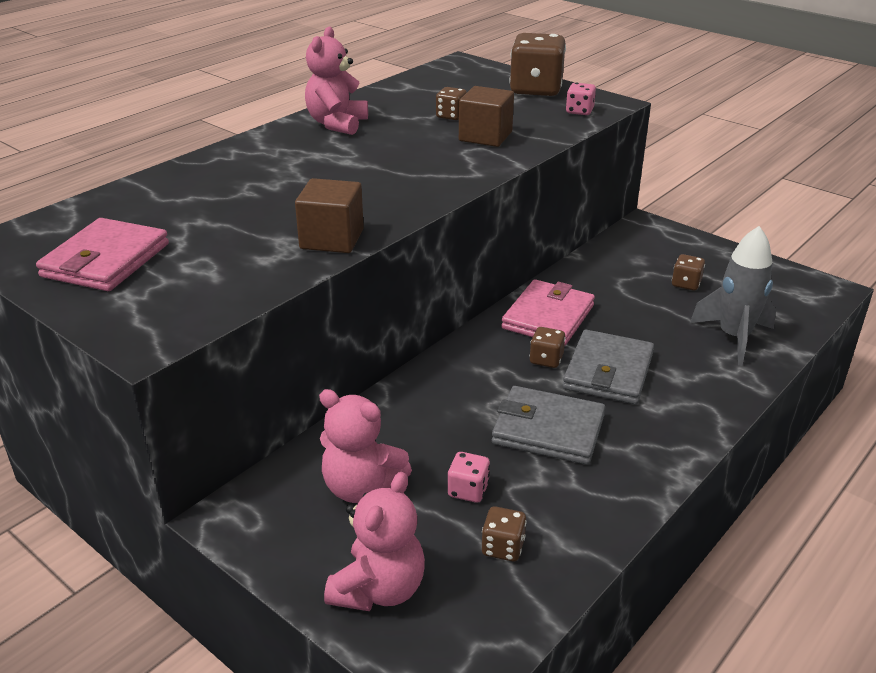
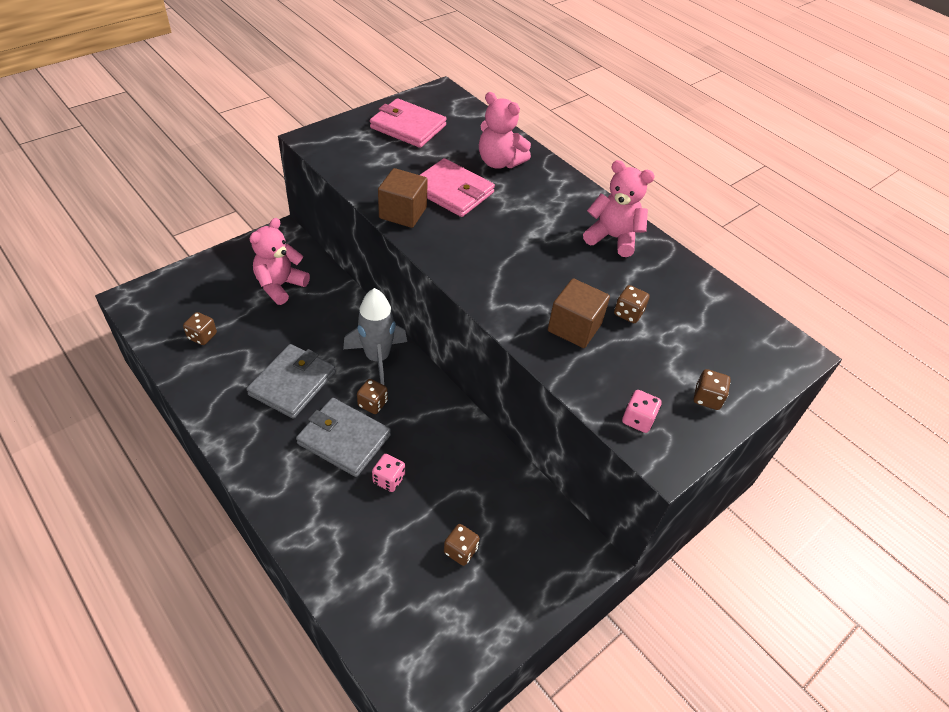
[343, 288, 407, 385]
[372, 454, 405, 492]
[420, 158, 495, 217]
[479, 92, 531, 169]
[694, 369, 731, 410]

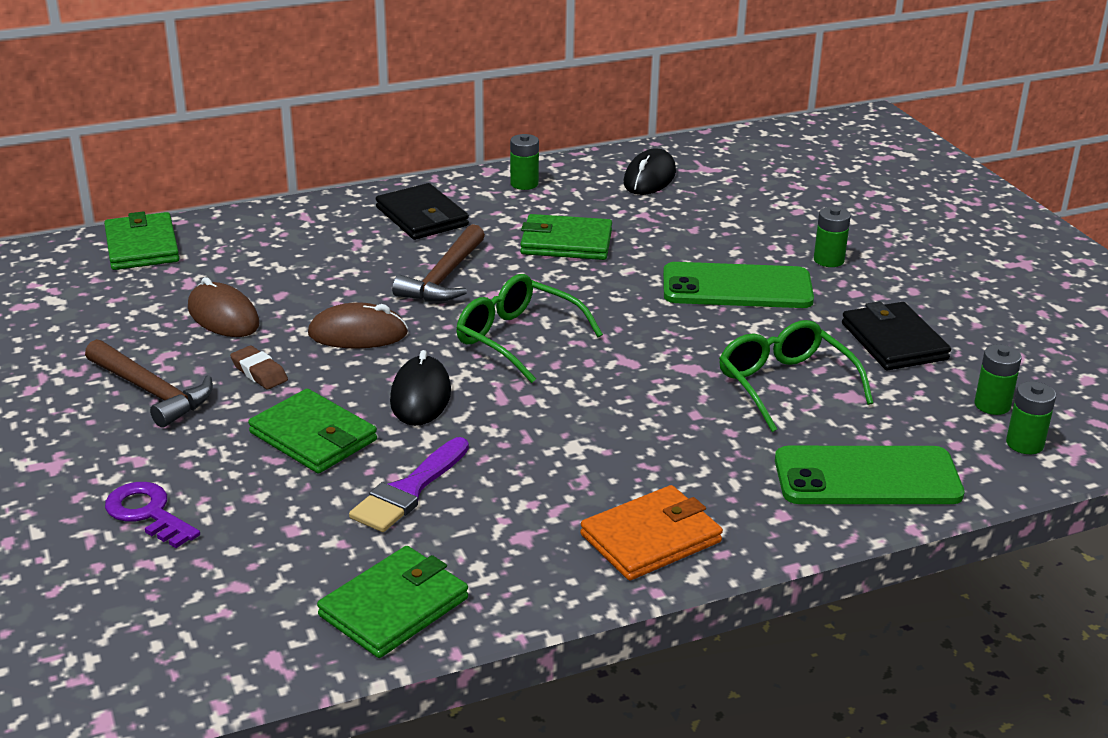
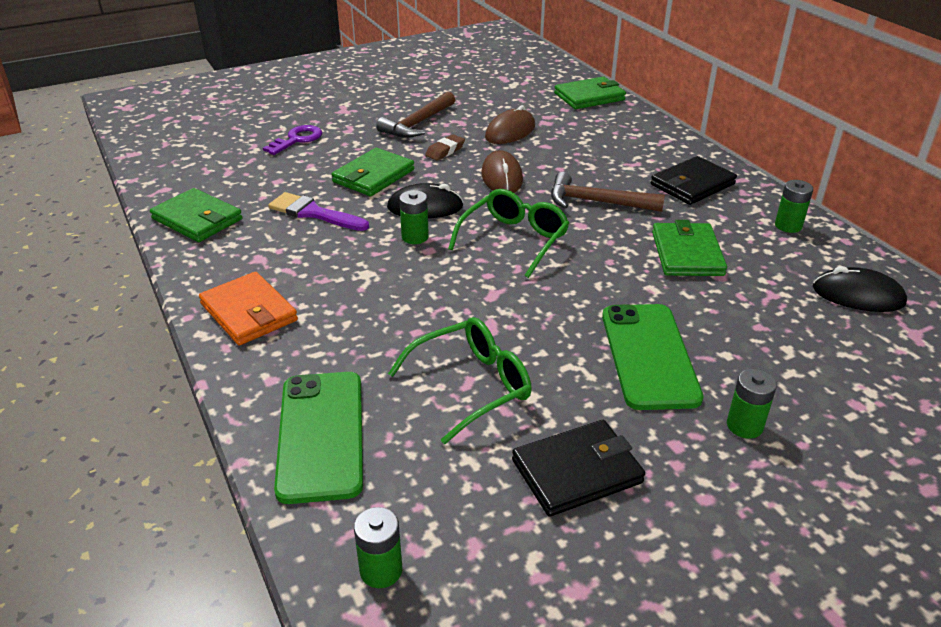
[399, 190, 429, 244]

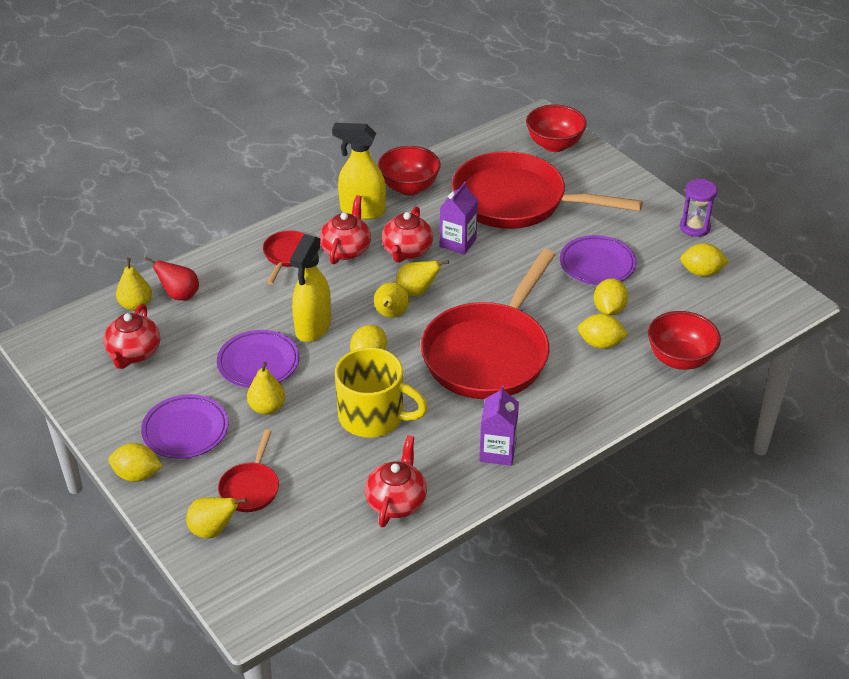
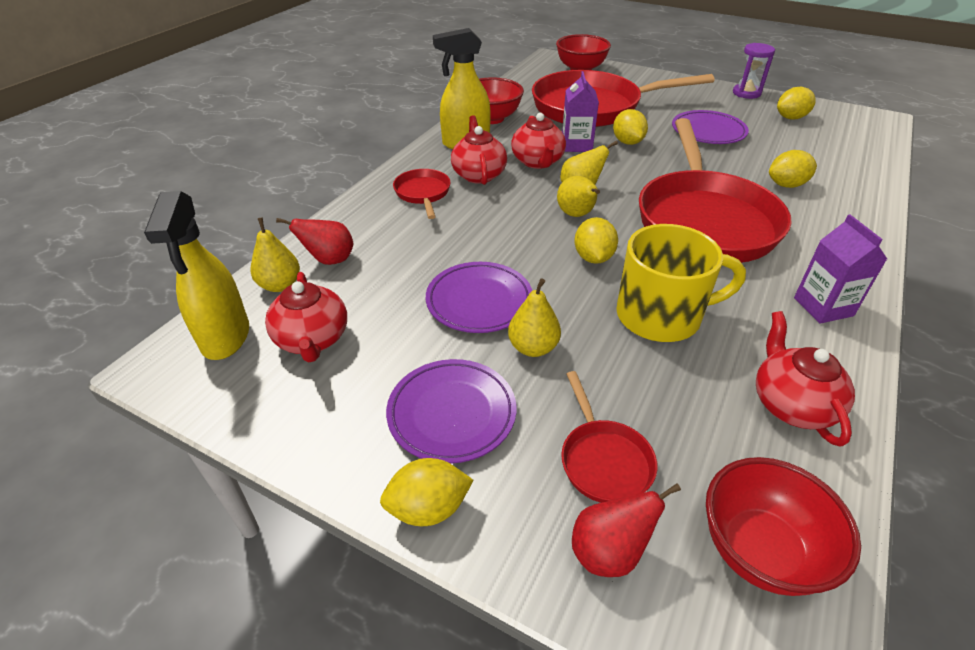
[144, 191, 249, 360]
[572, 483, 681, 577]
[613, 109, 648, 145]
[706, 457, 861, 596]

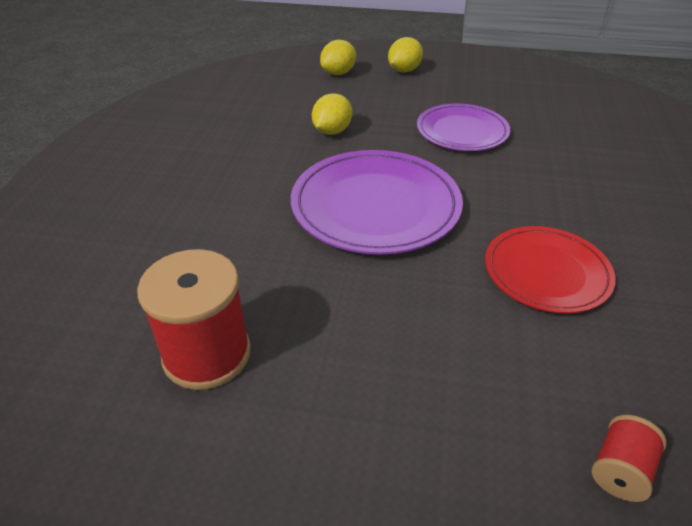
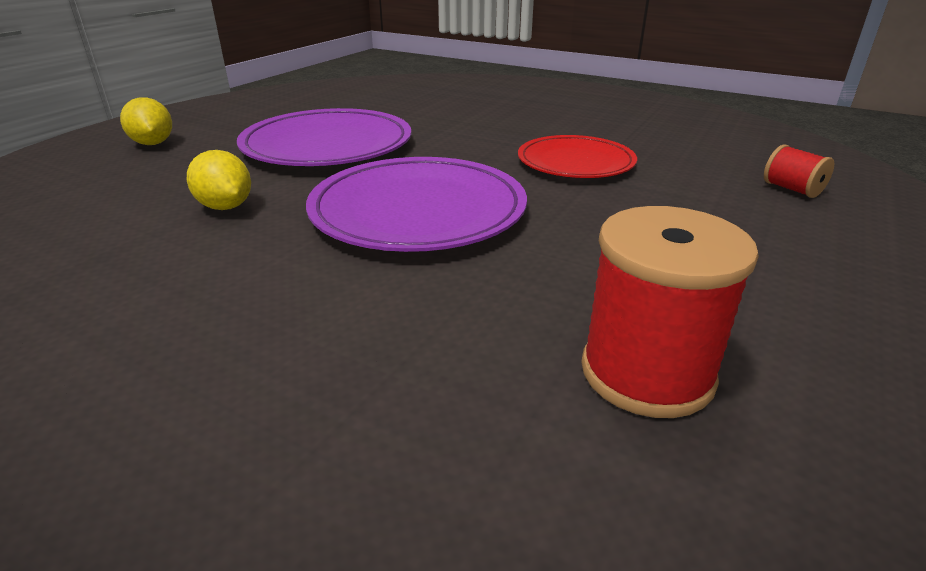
[237, 108, 412, 166]
[320, 40, 356, 75] (first image)

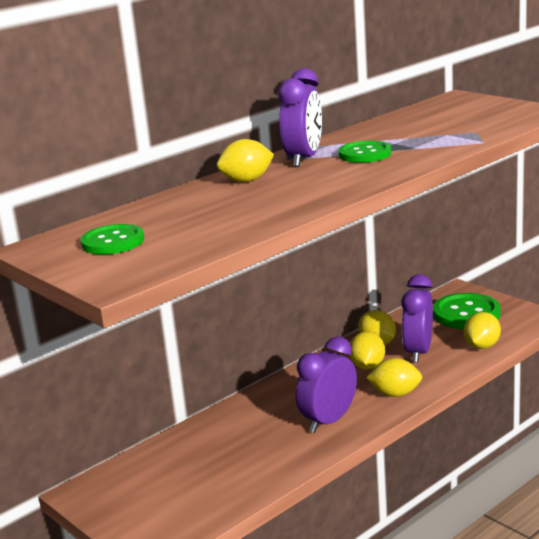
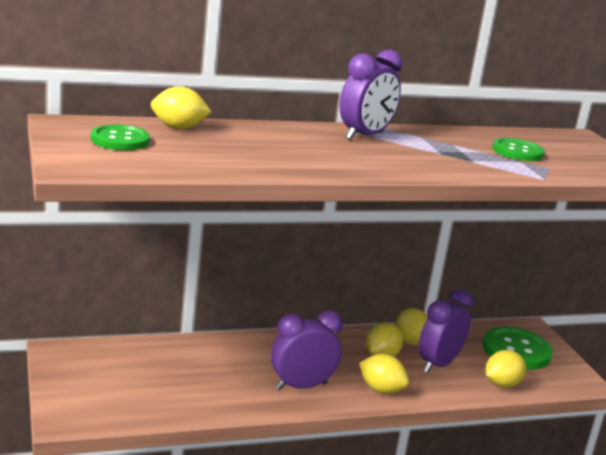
[151, 86, 212, 129]
[492, 138, 545, 161]

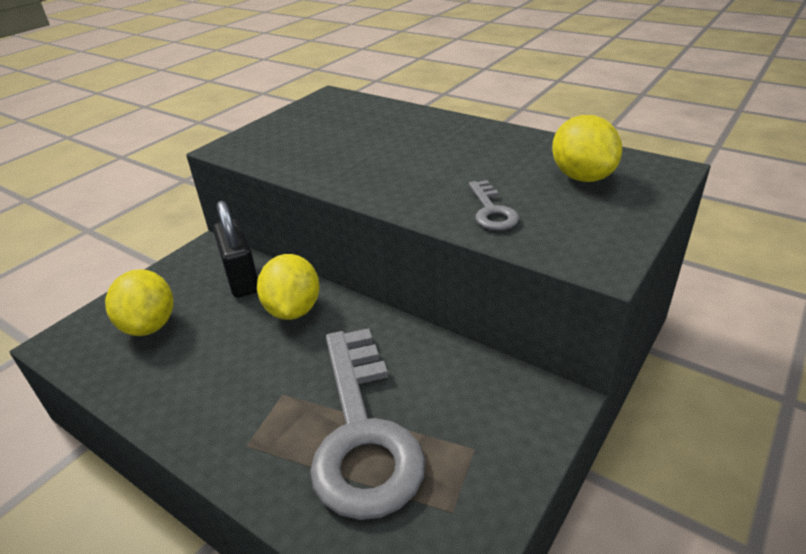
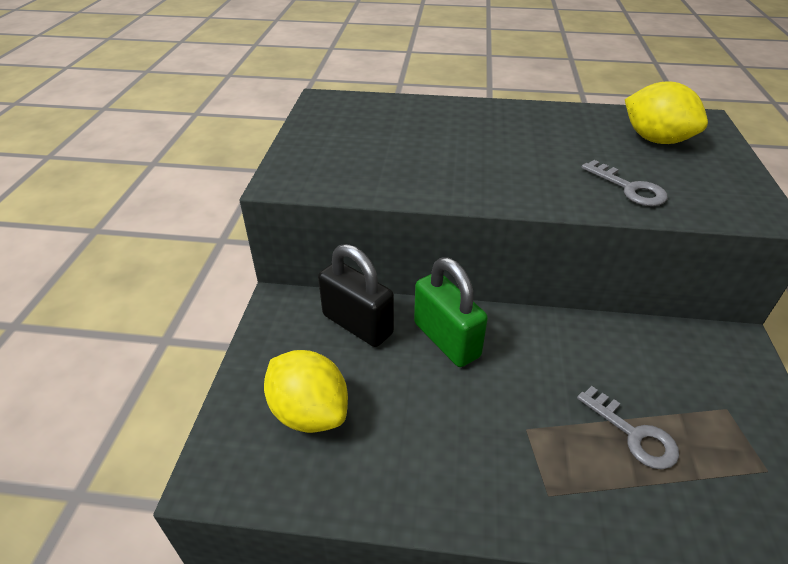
[414, 257, 488, 367]
[577, 386, 679, 469]

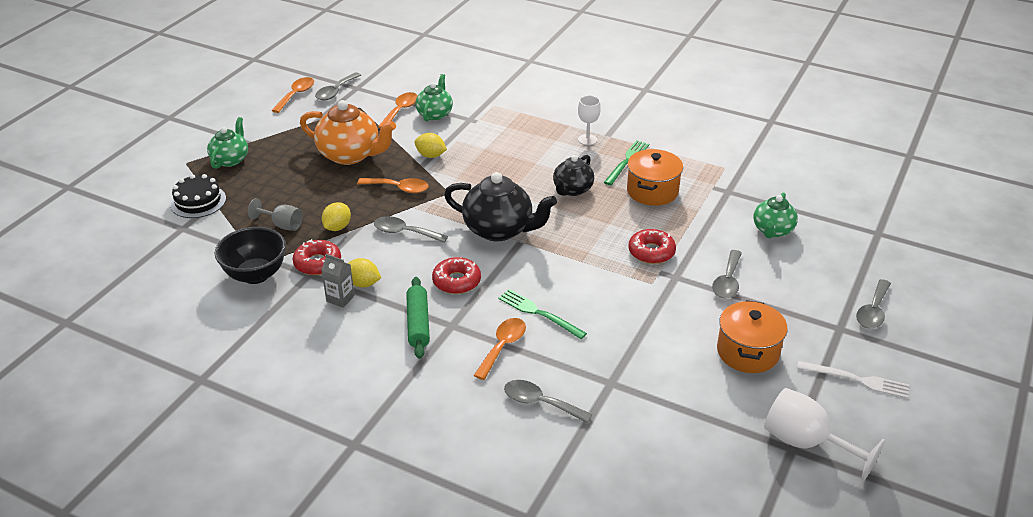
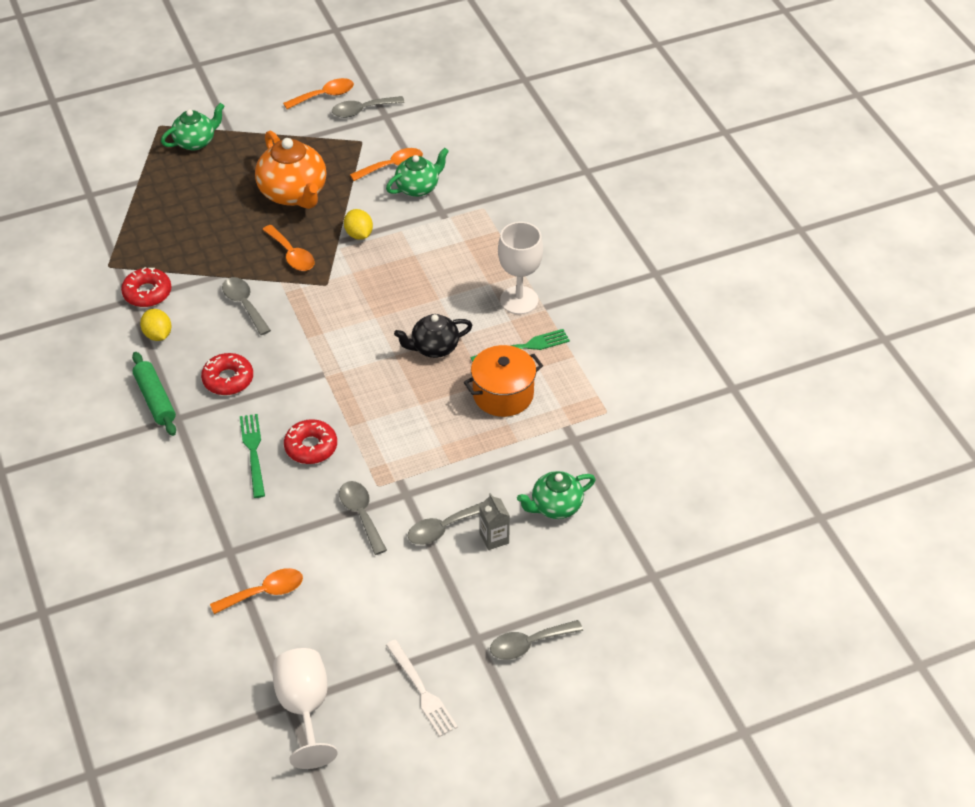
[132, 352, 176, 436]
[210, 568, 303, 614]
[284, 419, 337, 464]
[339, 481, 387, 555]
[480, 493, 510, 550]
[498, 222, 543, 314]
[170, 174, 226, 218] (first image)
[214, 227, 286, 284] (first image)
[248, 198, 303, 231] (first image)
[322, 202, 351, 231] (first image)
[444, 172, 557, 241] (first image)
[717, 300, 788, 373] (first image)

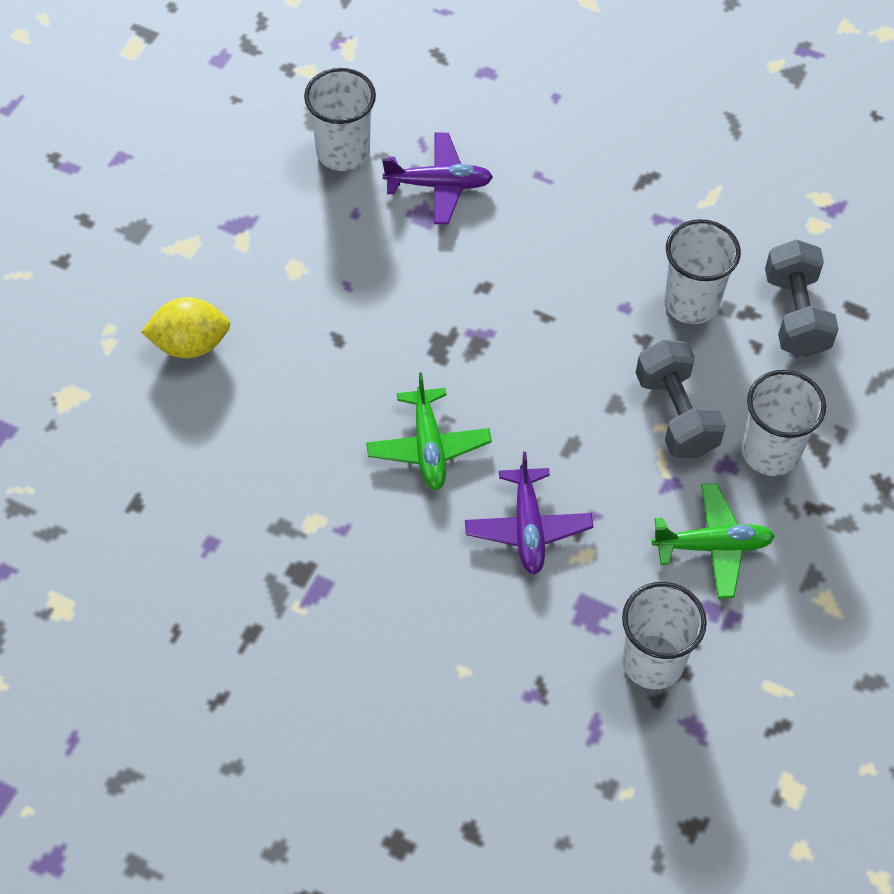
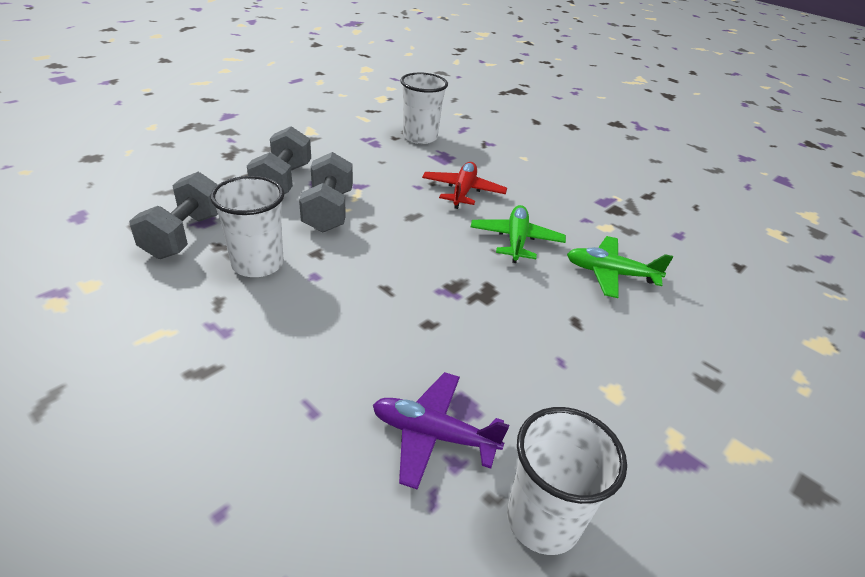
[247, 126, 311, 194]
[422, 162, 507, 209]
[567, 236, 673, 298]
[141, 297, 230, 358] (first image)

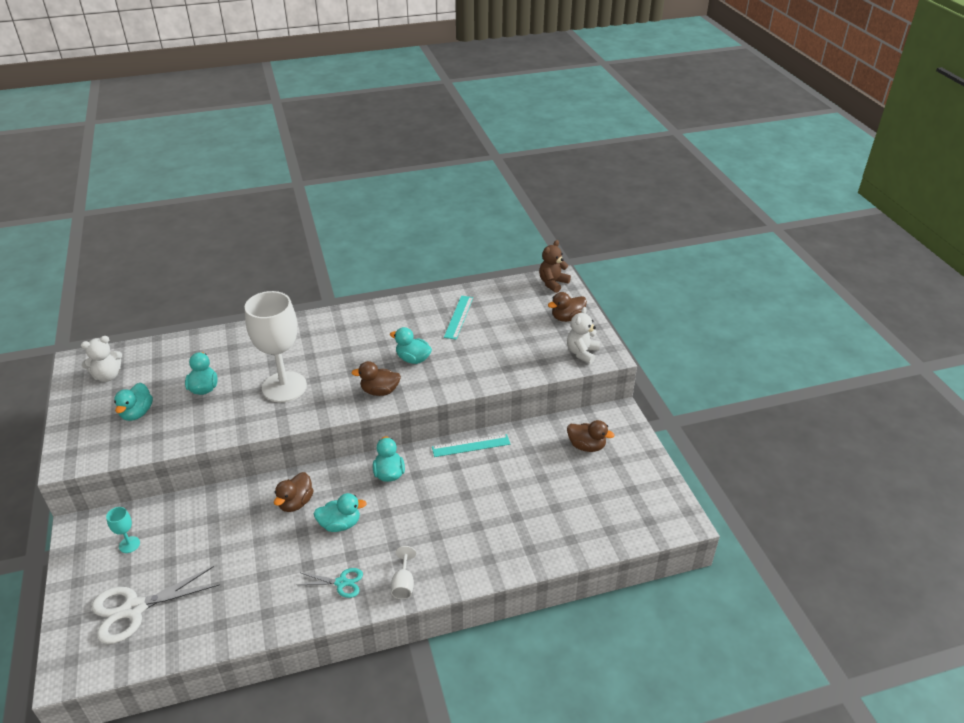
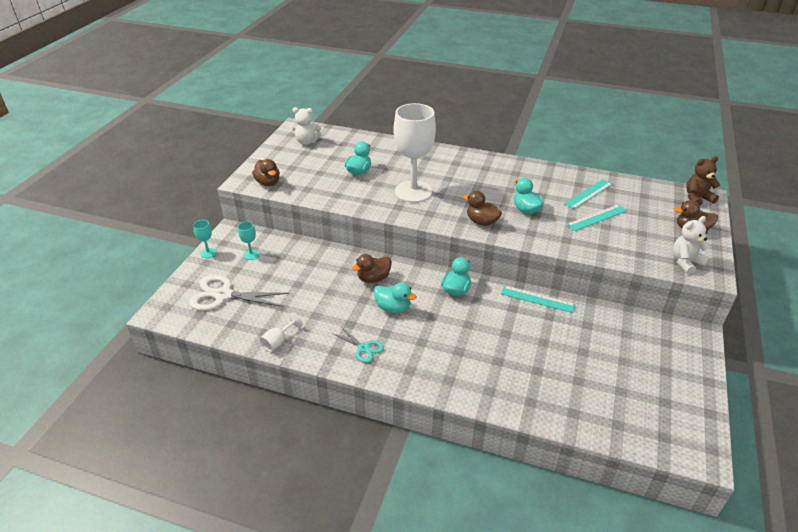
[193, 220, 216, 258]
[252, 159, 280, 186]
[260, 313, 303, 352]
[566, 205, 627, 231]
[114, 383, 153, 421] (first image)

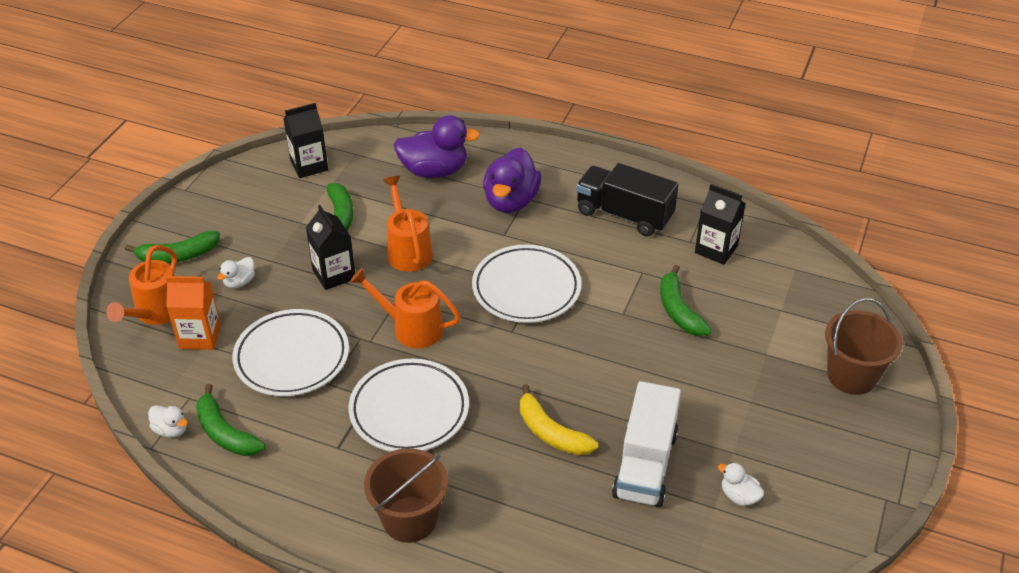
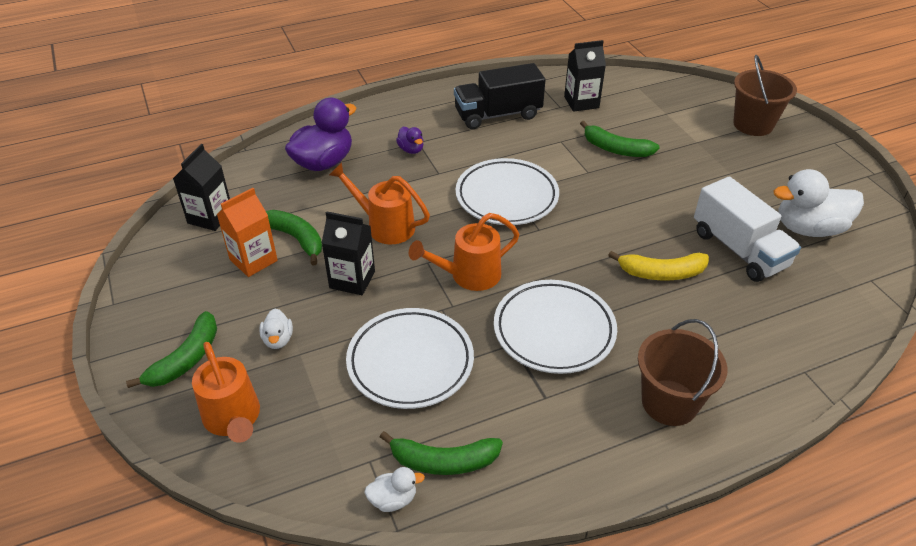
[217, 188, 278, 277]
[396, 127, 423, 154]
[774, 169, 864, 237]

